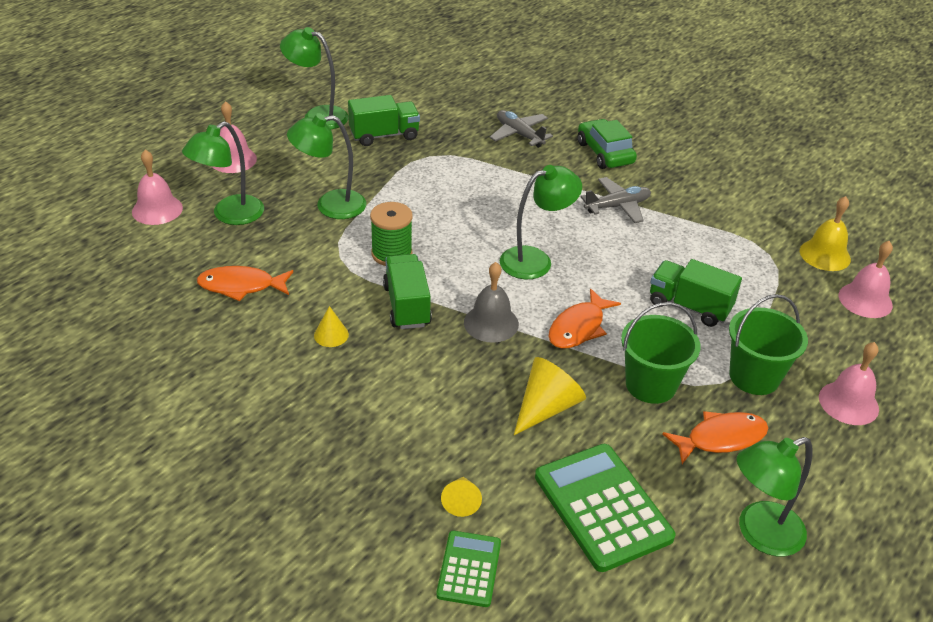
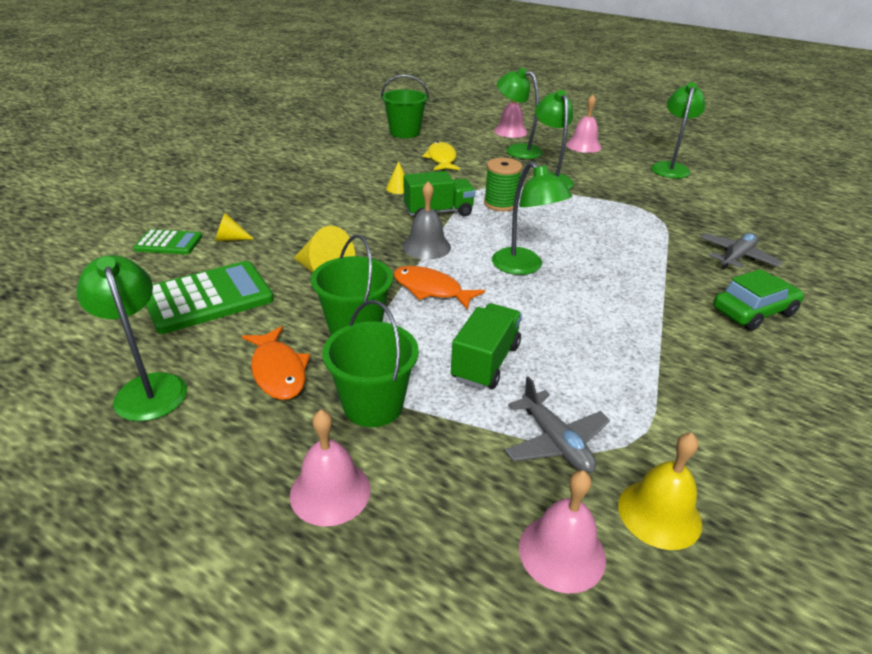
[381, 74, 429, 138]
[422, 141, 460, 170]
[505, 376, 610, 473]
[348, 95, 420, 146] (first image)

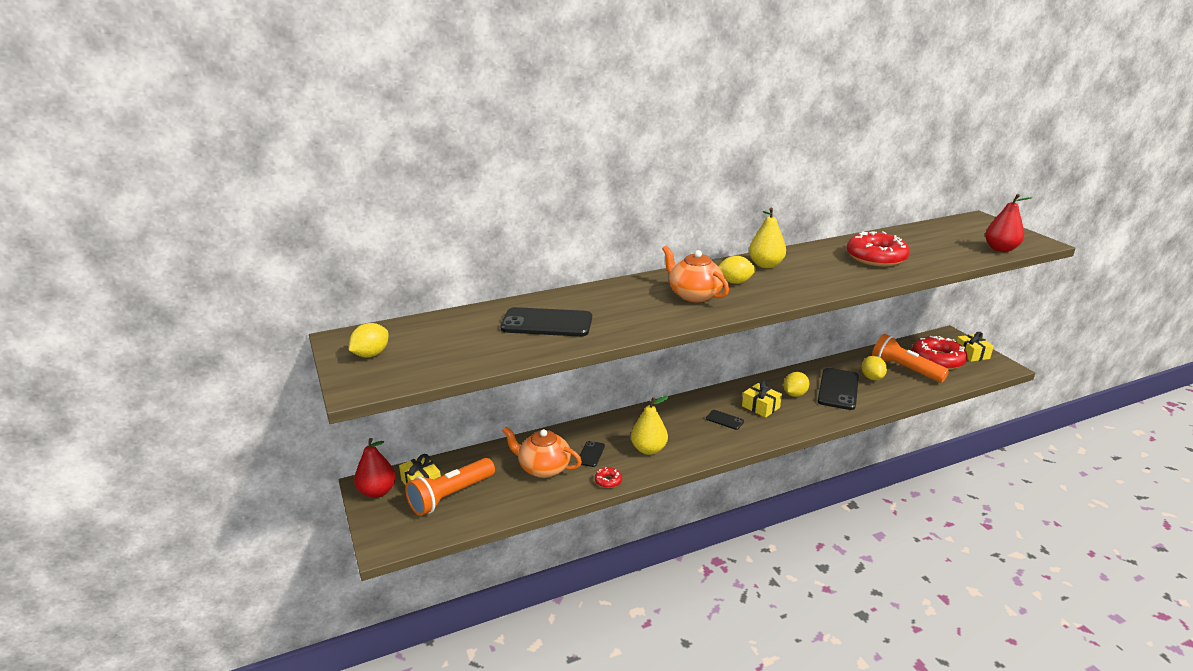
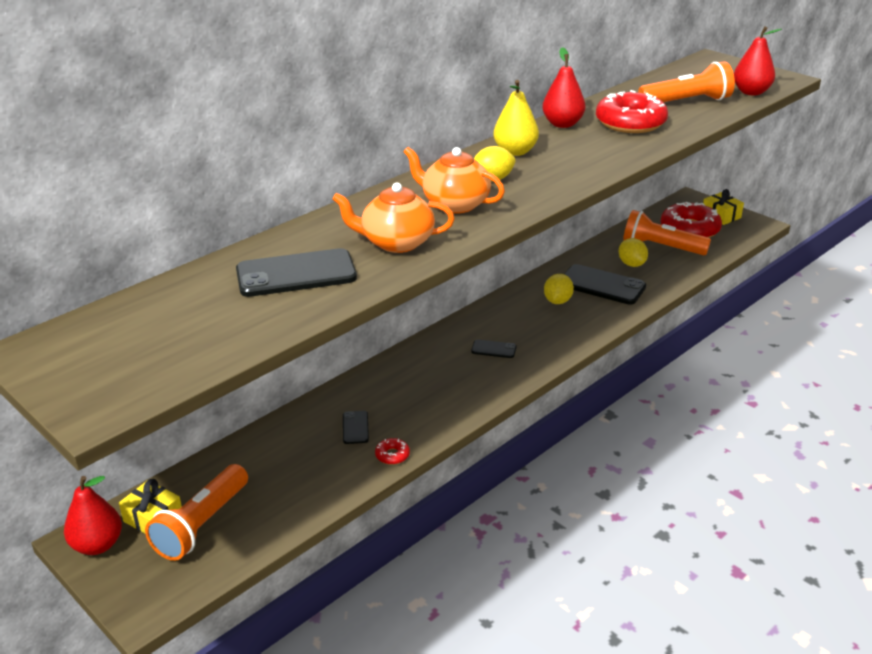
[332, 183, 455, 253]
[542, 47, 586, 128]
[564, 264, 646, 305]
[638, 61, 735, 102]
[349, 323, 388, 357] (first image)
[631, 396, 669, 455] (first image)
[742, 381, 782, 418] (first image)

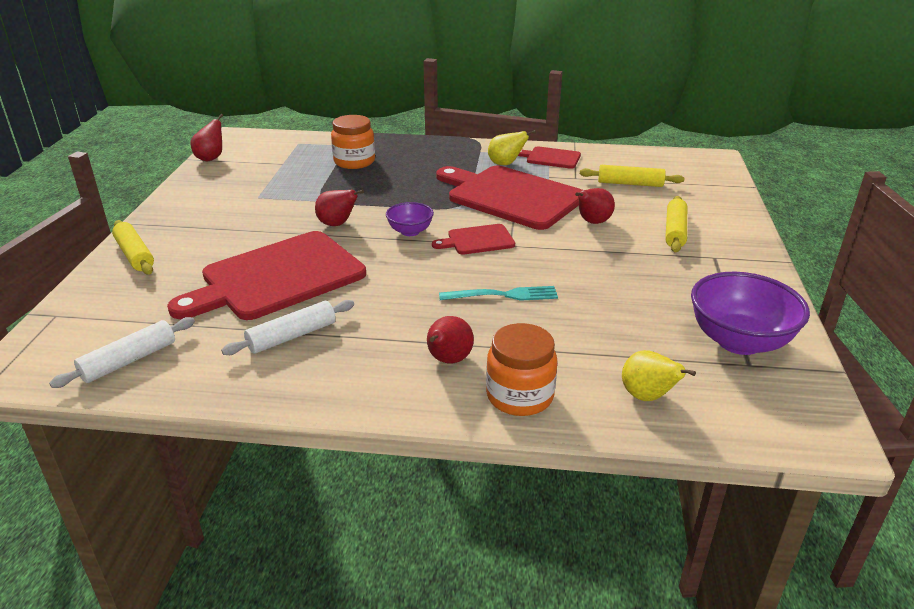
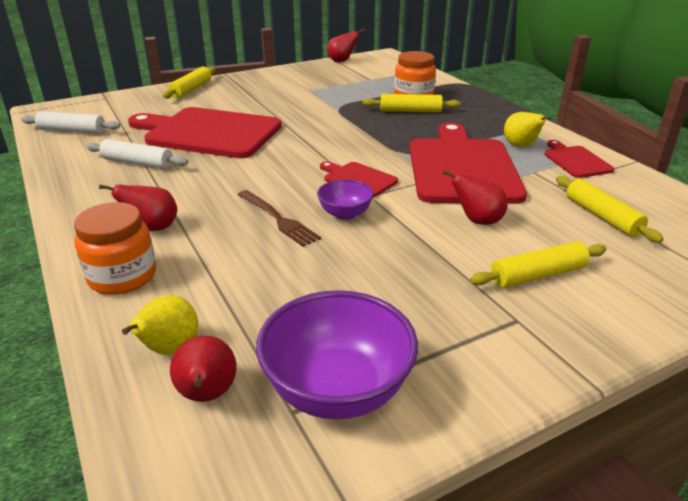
[170, 335, 236, 402]
[238, 190, 321, 247]
[317, 179, 374, 220]
[362, 94, 460, 112]

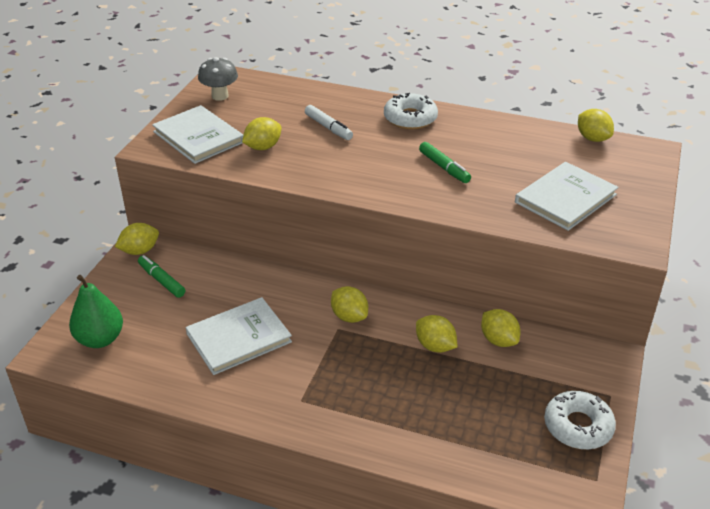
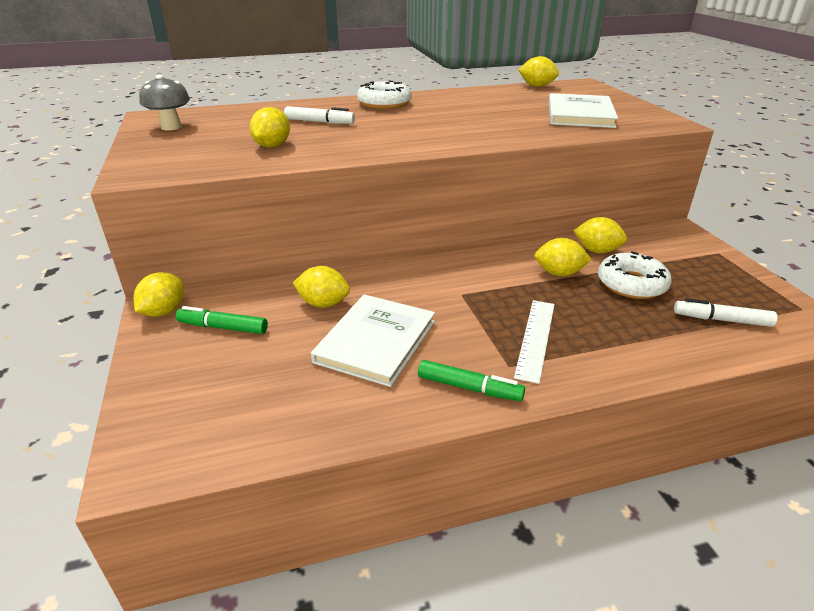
[293, 266, 350, 308]
[418, 360, 525, 401]
[514, 300, 555, 384]
[598, 251, 672, 299]
[674, 298, 777, 327]
[69, 275, 123, 348] (first image)
[152, 105, 243, 164] (first image)

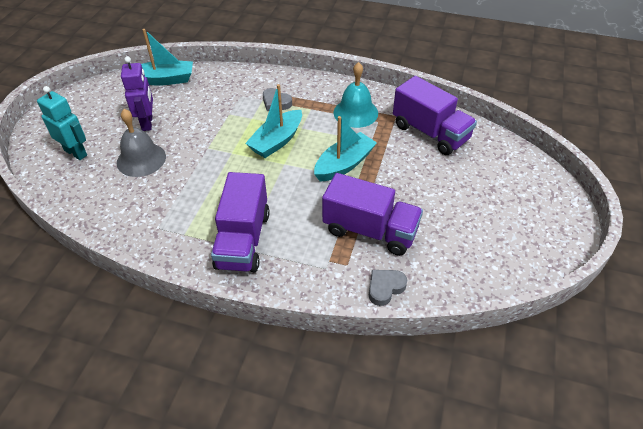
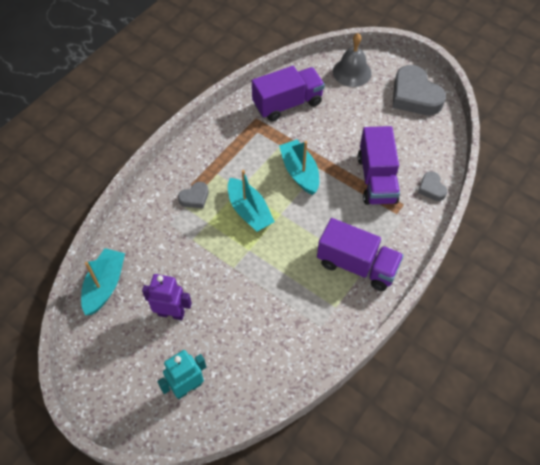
[333, 33, 372, 87]
[358, 126, 400, 205]
[393, 65, 446, 115]
[334, 62, 378, 128] (first image)

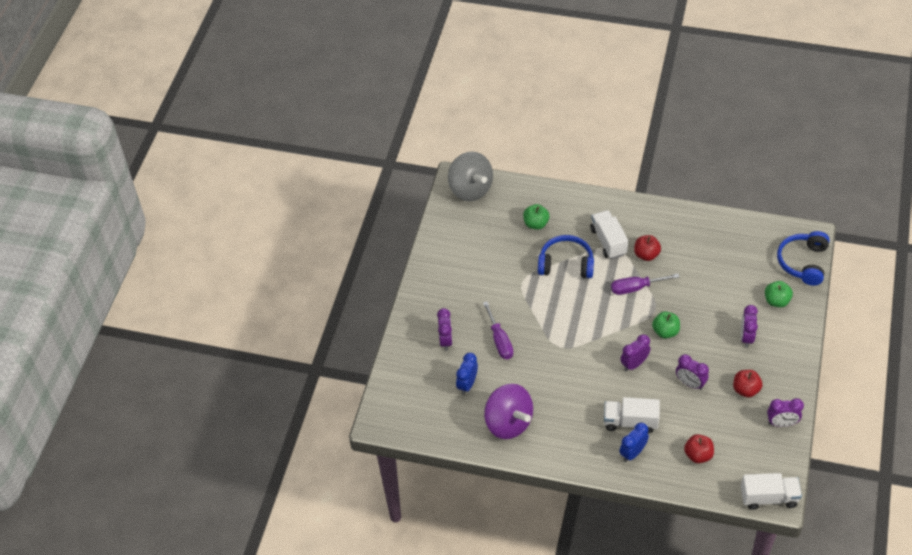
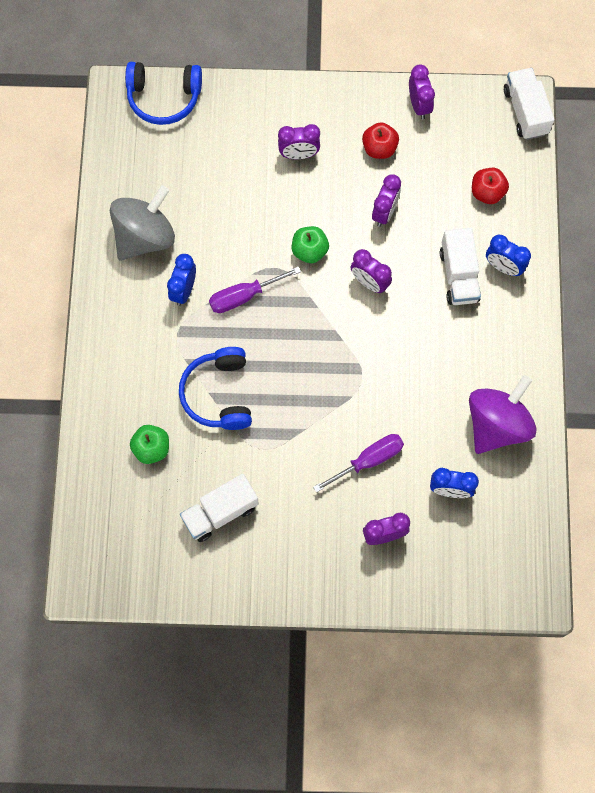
[110, 185, 175, 261]
[167, 254, 196, 306]
[180, 474, 259, 542]
[209, 267, 301, 313]
[765, 281, 793, 308] (first image)

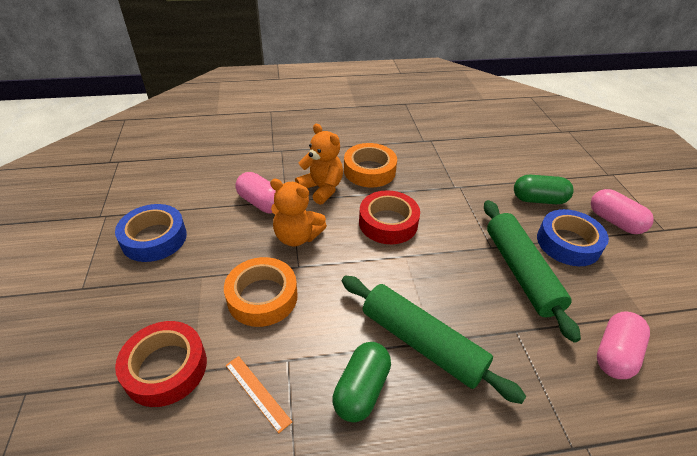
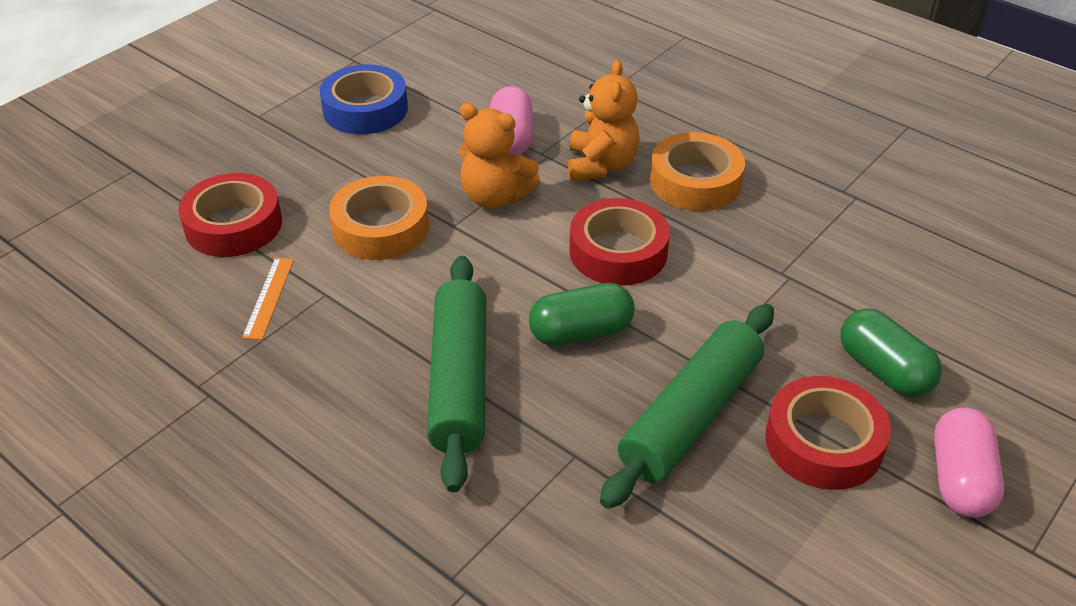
[459, 103, 540, 209]
[529, 283, 635, 346]
[765, 376, 891, 490]
[597, 311, 650, 379] (first image)

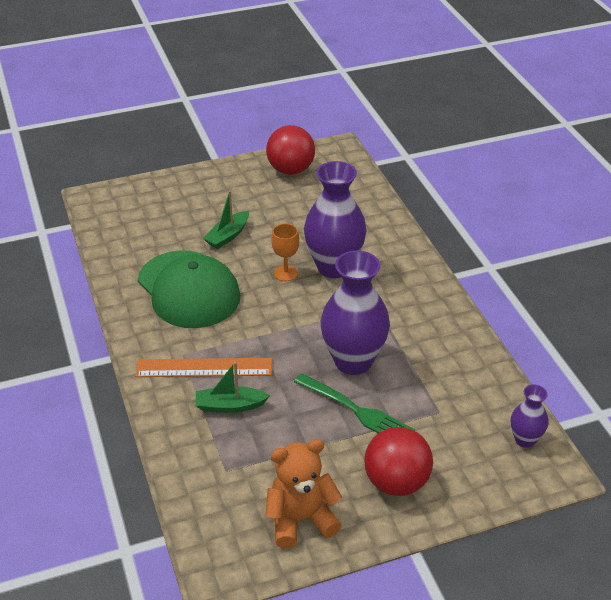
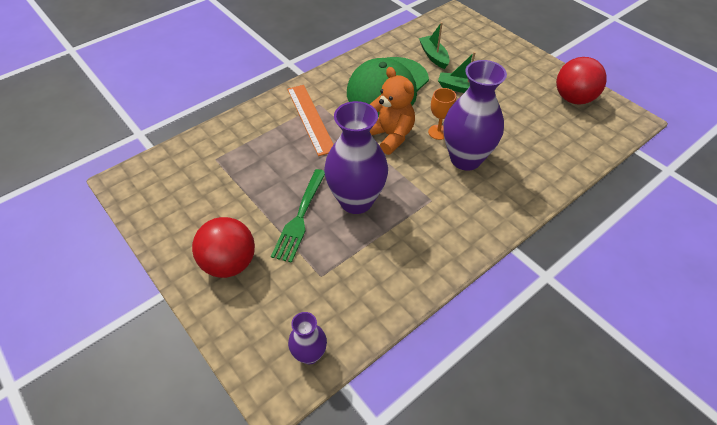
[369, 67, 415, 155]
[419, 22, 450, 69]

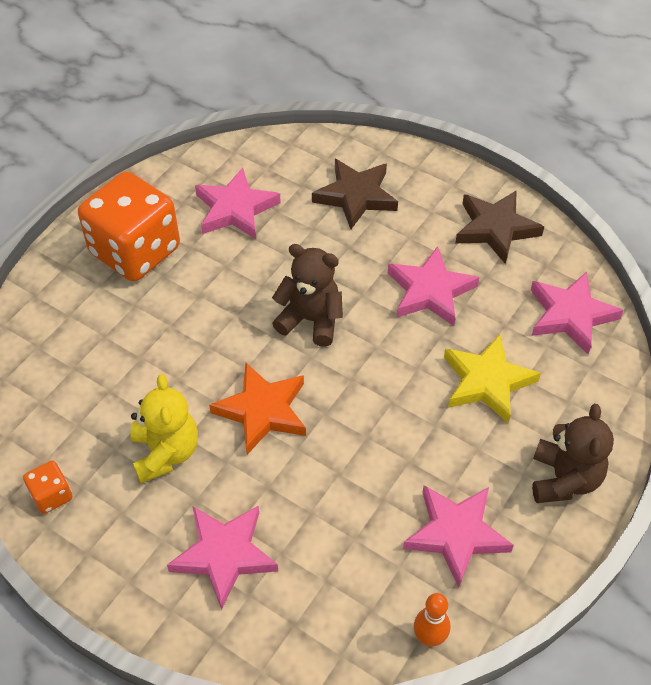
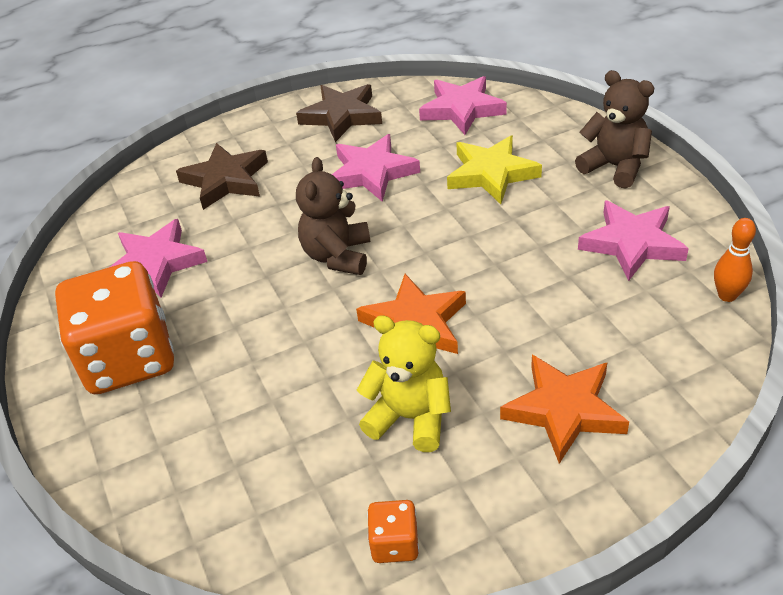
[296, 157, 370, 275]
[500, 355, 629, 464]

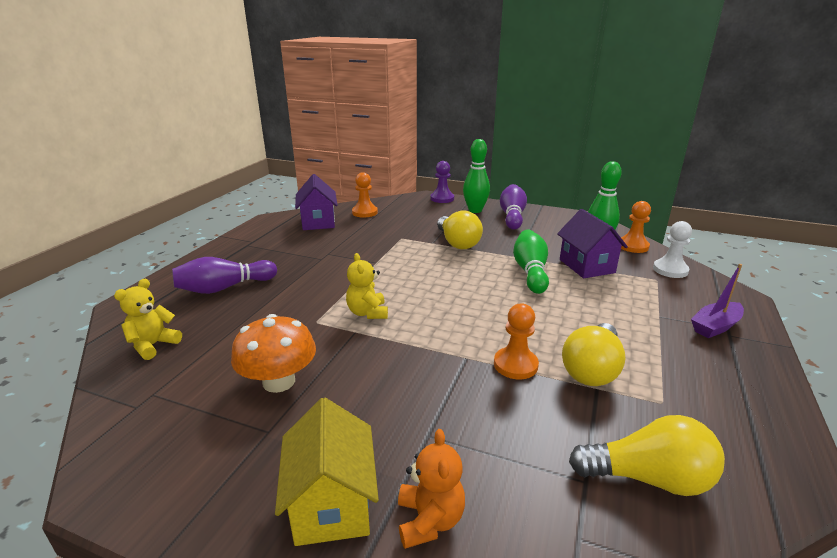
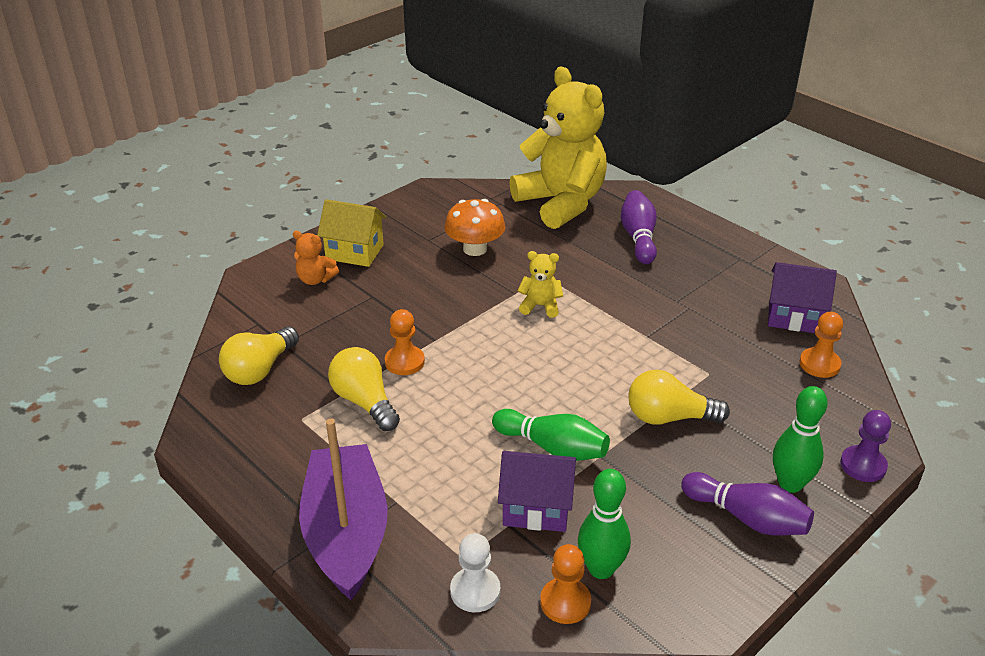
[299, 418, 388, 600]
[509, 66, 607, 229]

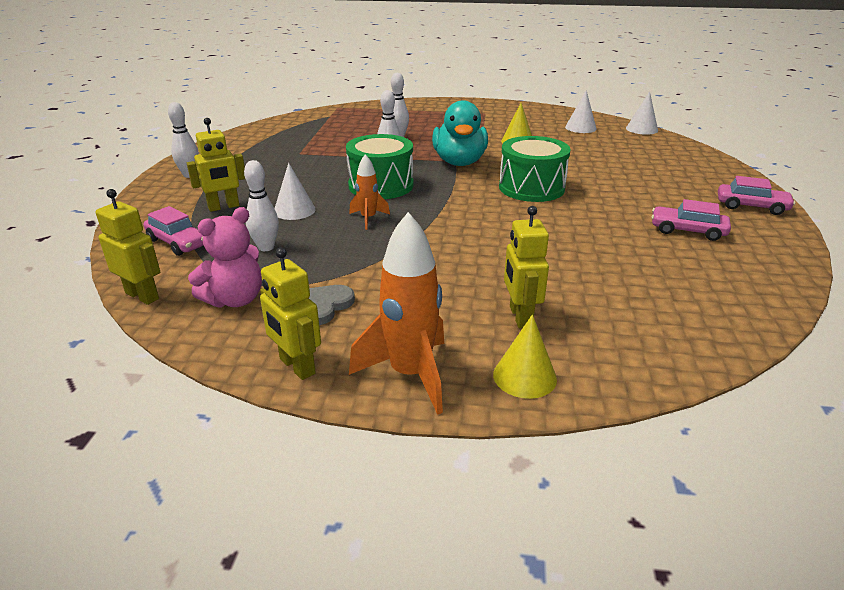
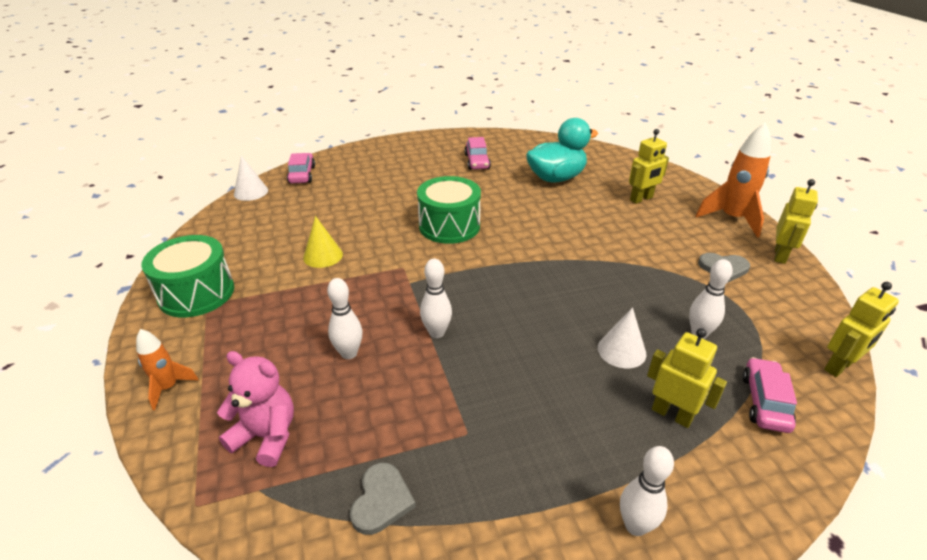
[136, 329, 199, 410]
[141, 235, 234, 317]
[217, 351, 294, 467]
[287, 153, 315, 184]
[350, 463, 416, 535]
[526, 118, 598, 183]
[824, 282, 899, 377]
[493, 314, 557, 399] (first image)
[565, 90, 597, 133] (first image)

